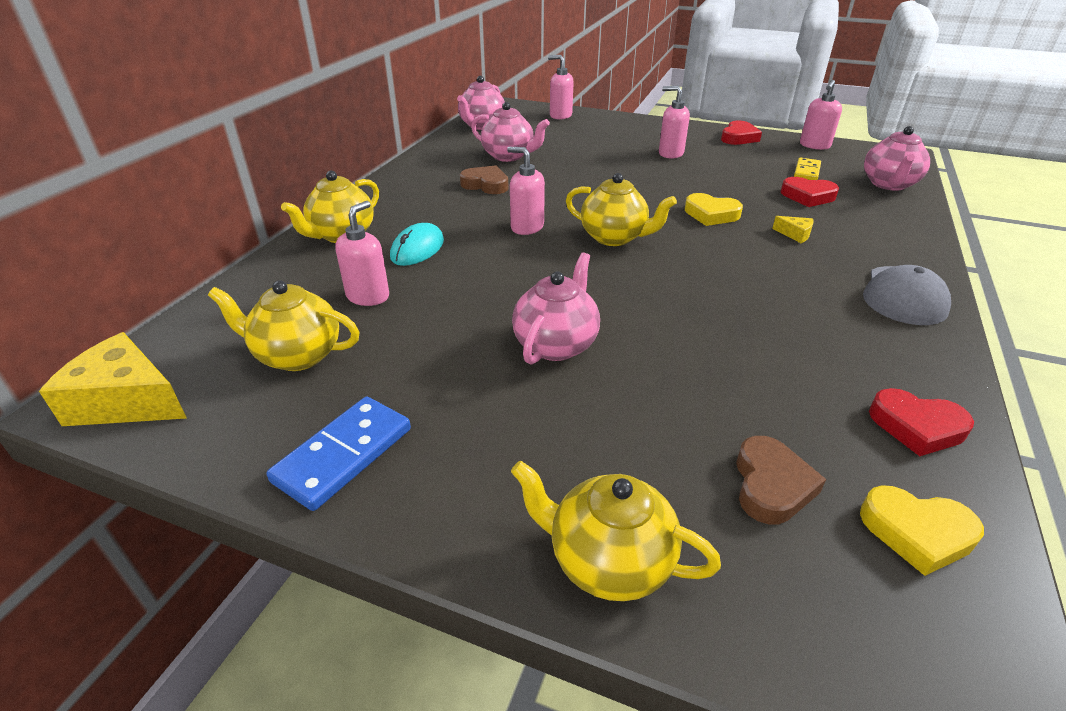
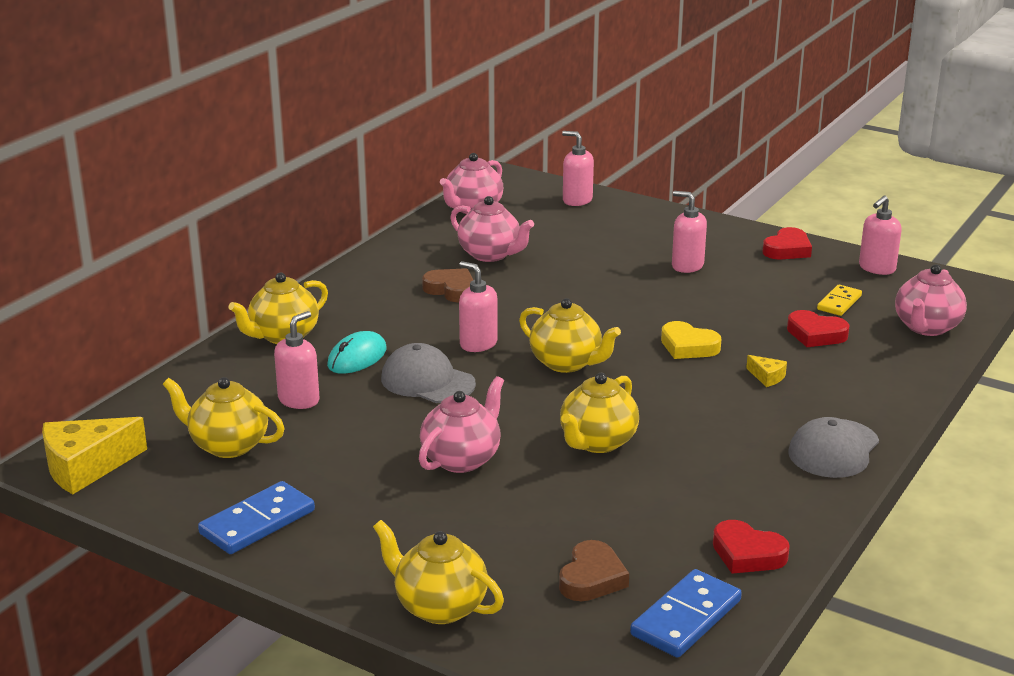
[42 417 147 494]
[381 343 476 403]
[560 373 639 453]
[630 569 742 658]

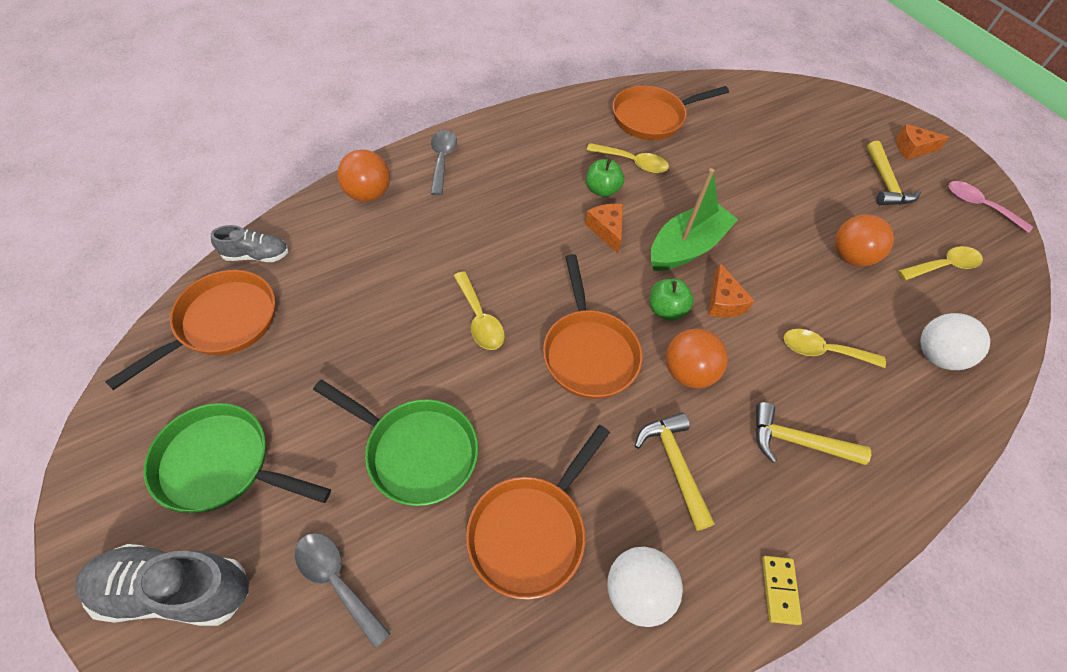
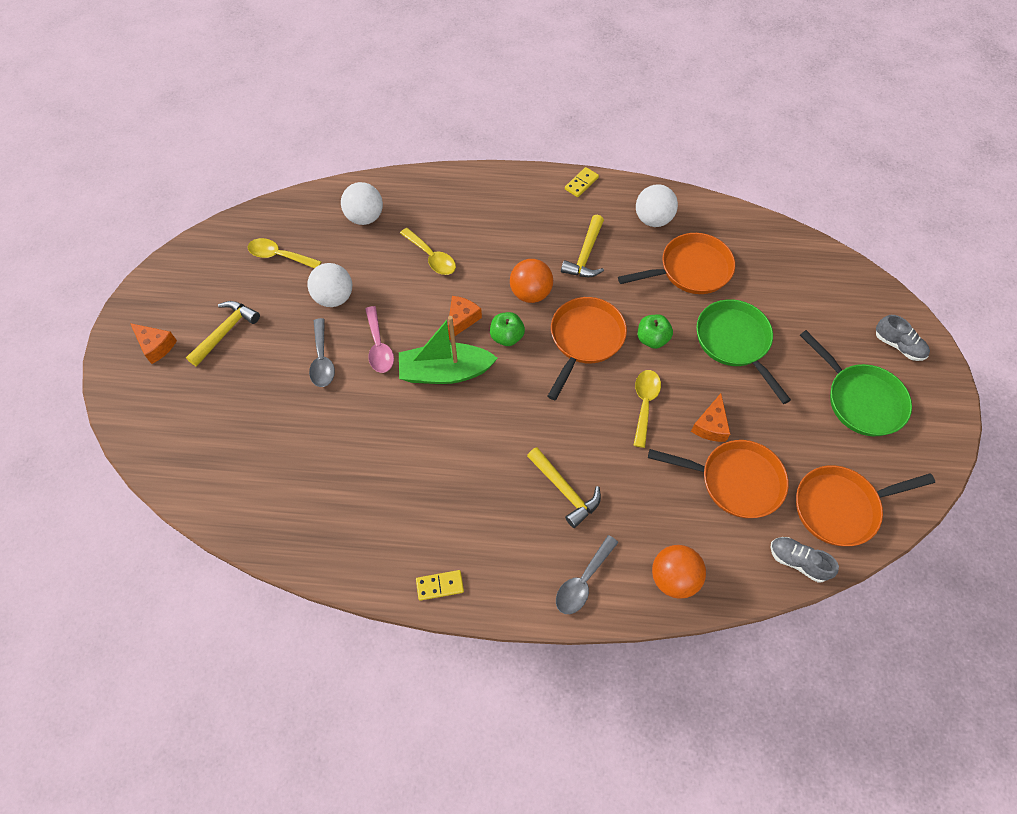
[307 263 352 307]
[309 318 335 387]
[365 306 394 373]
[416 570 464 601]
[527 447 601 528]
[638 315 673 349]
[648 440 788 518]
[691 393 730 442]
[876 315 930 361]
[586 143 669 174] (first image)

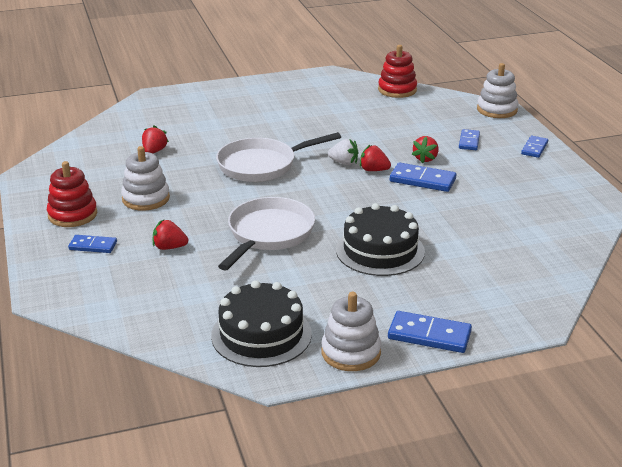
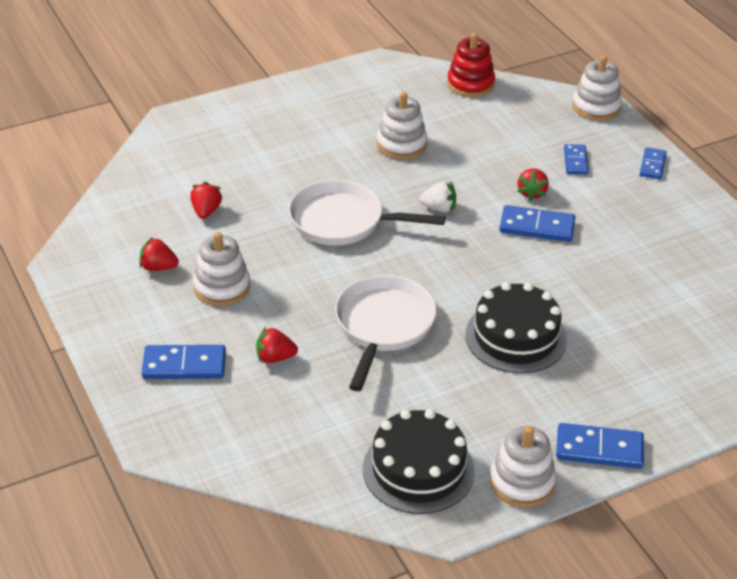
[140 237 179 271]
[142 345 226 379]
[289 180 446 245]
[377 92 427 159]
[47 161 97 227] (first image)

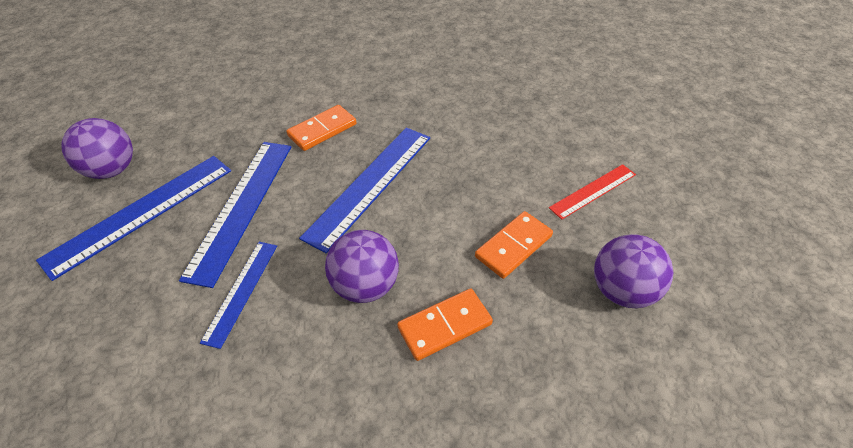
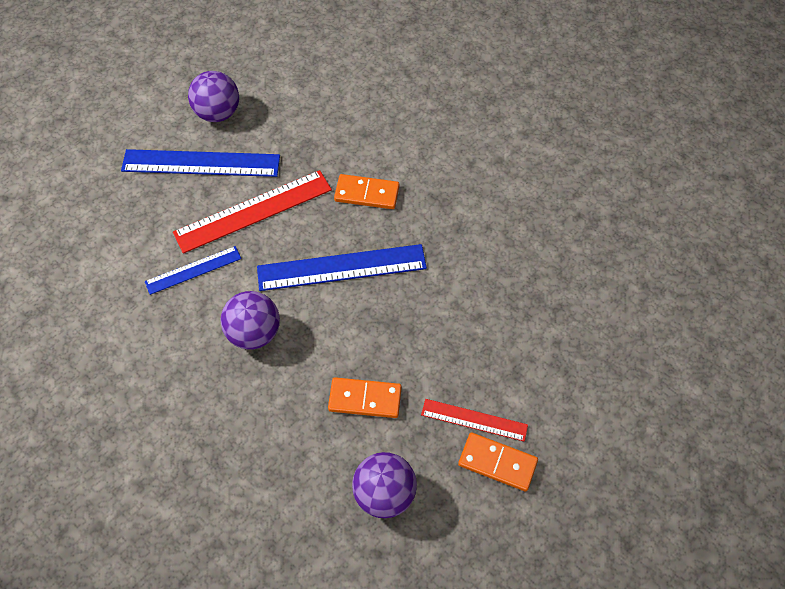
[173 170 332 254]
[458 432 538 492]

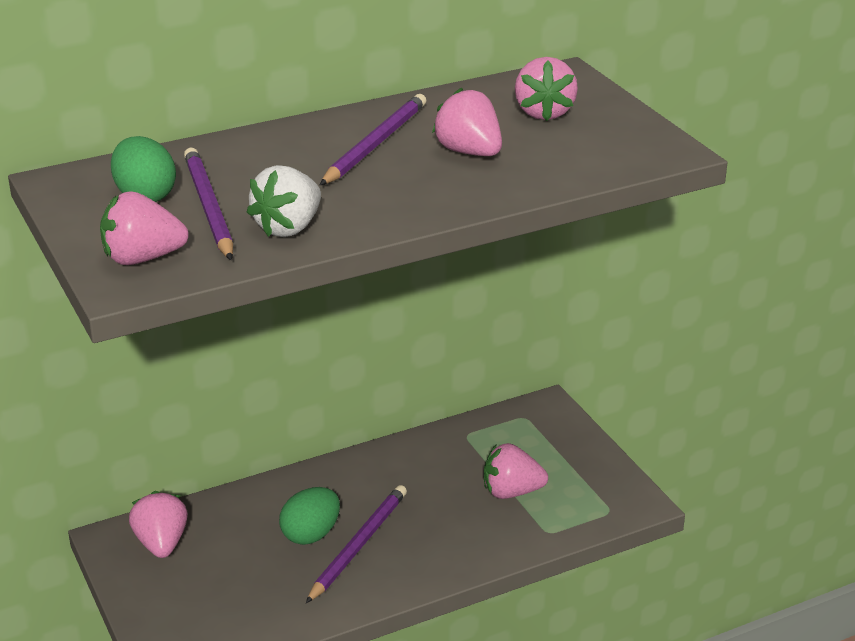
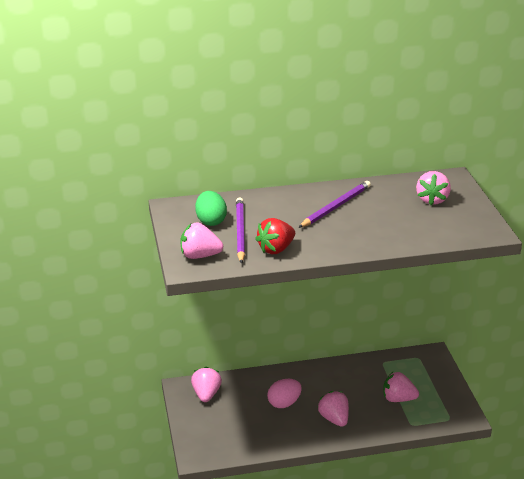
[255 218 295 254]
[267 379 302 408]
[317 391 349 427]
[306 485 407 603] (first image)

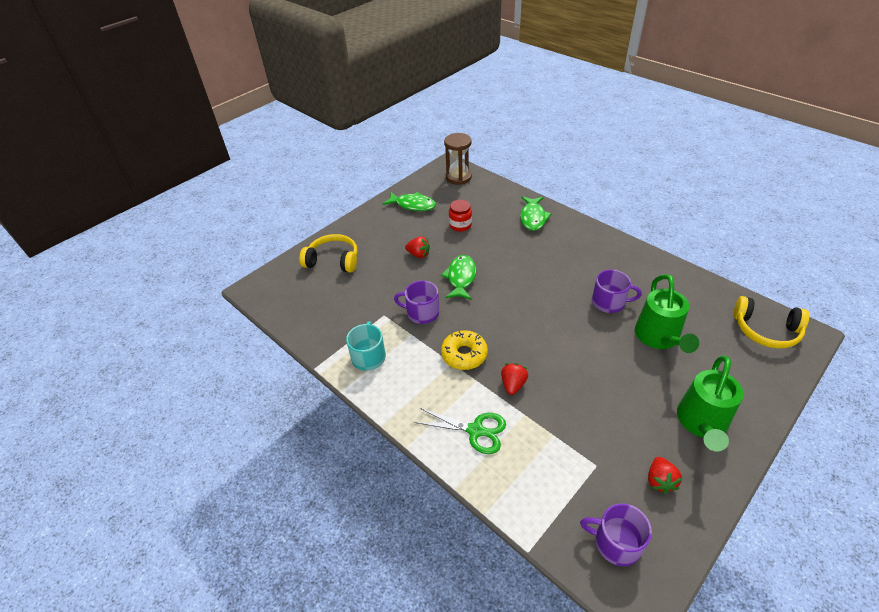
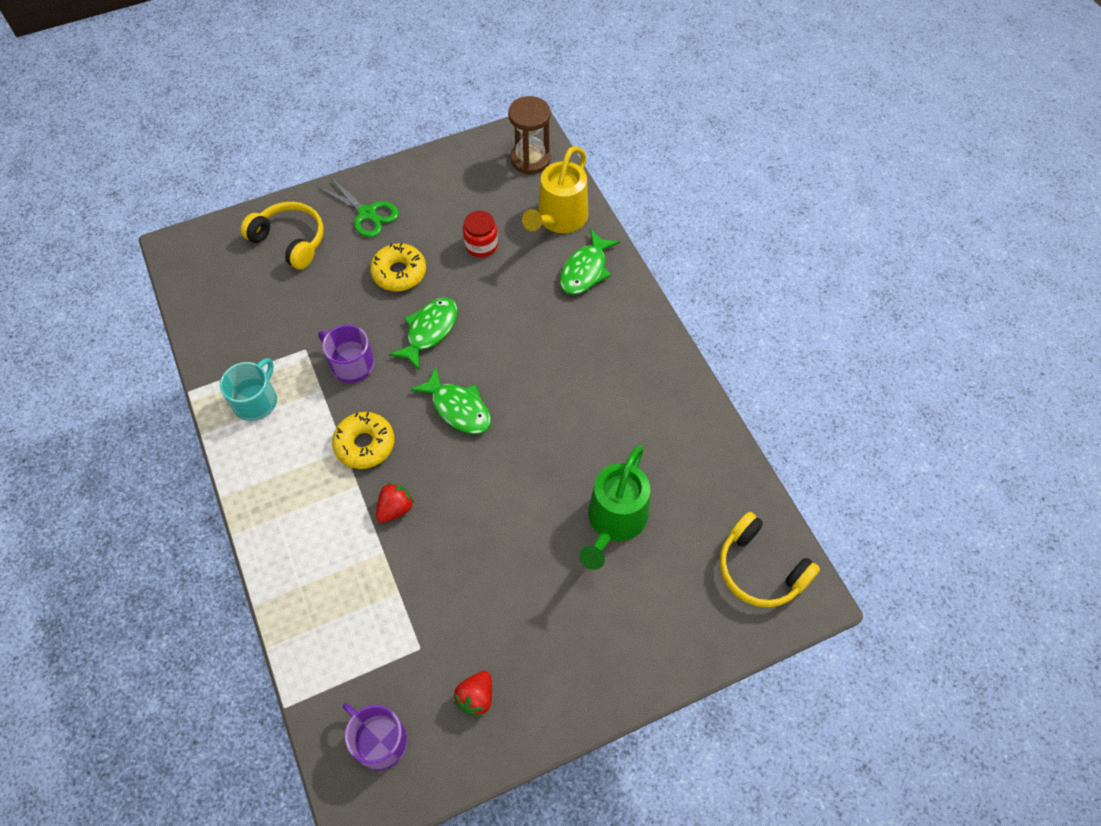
[317 176 399 237]
[370 243 426 291]
[410 367 491 434]
[522 146 588 233]
[592 270 642 313] (first image)
[677 355 743 451] (first image)

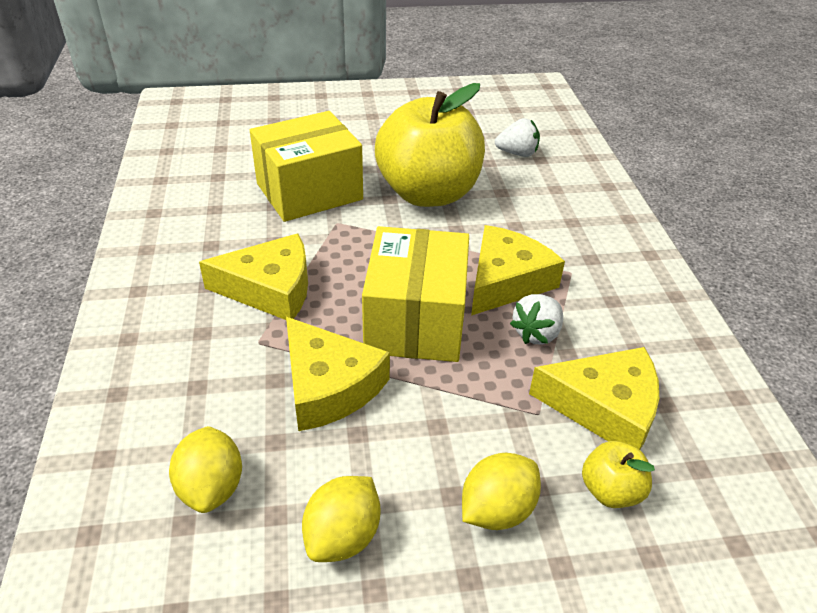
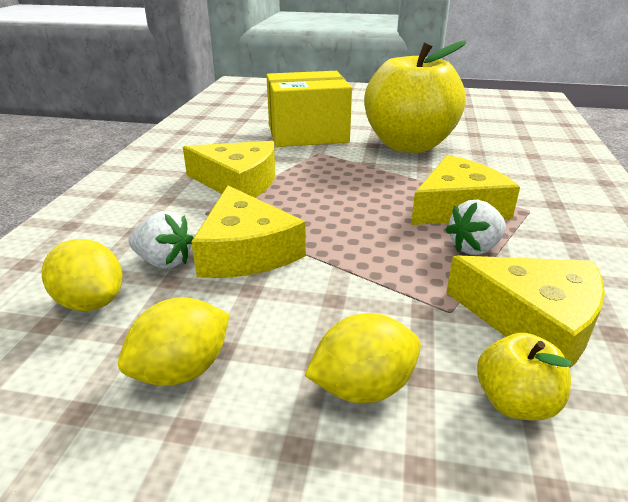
[42 239 123 311]
[128 211 193 269]
[362 226 469 362] (first image)

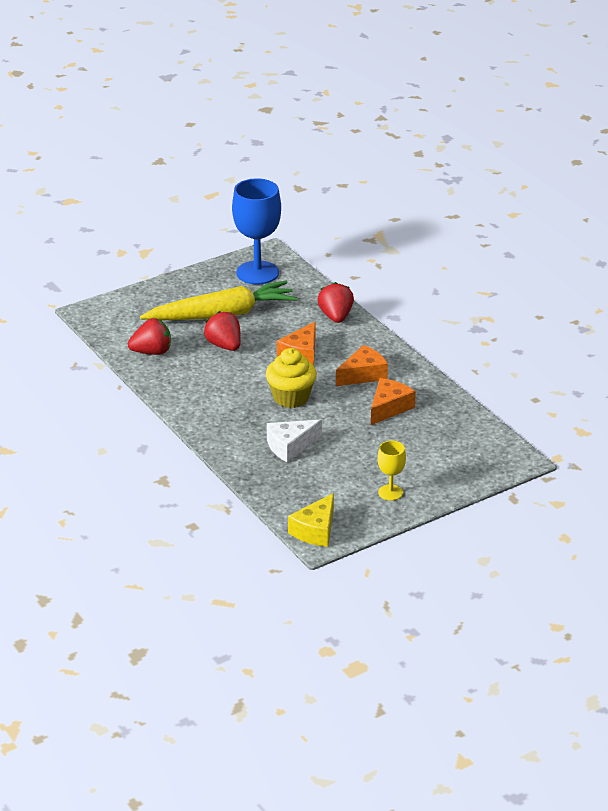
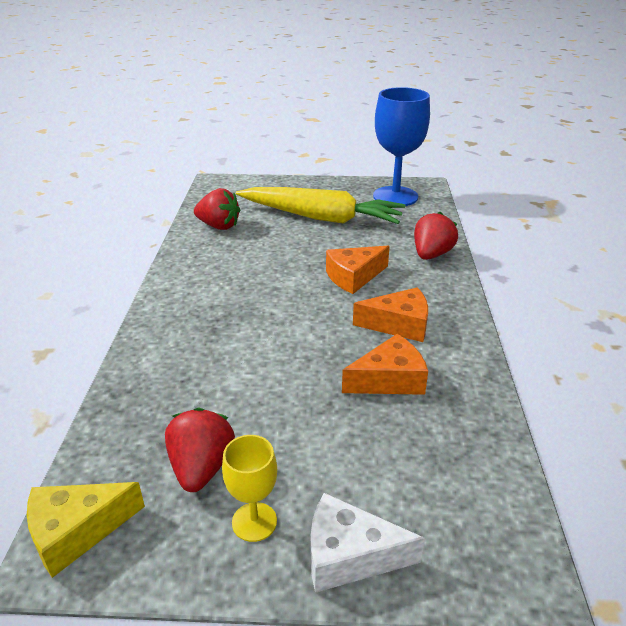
[165 407 235 492]
[311 493 425 593]
[266 348 317 408] (first image)

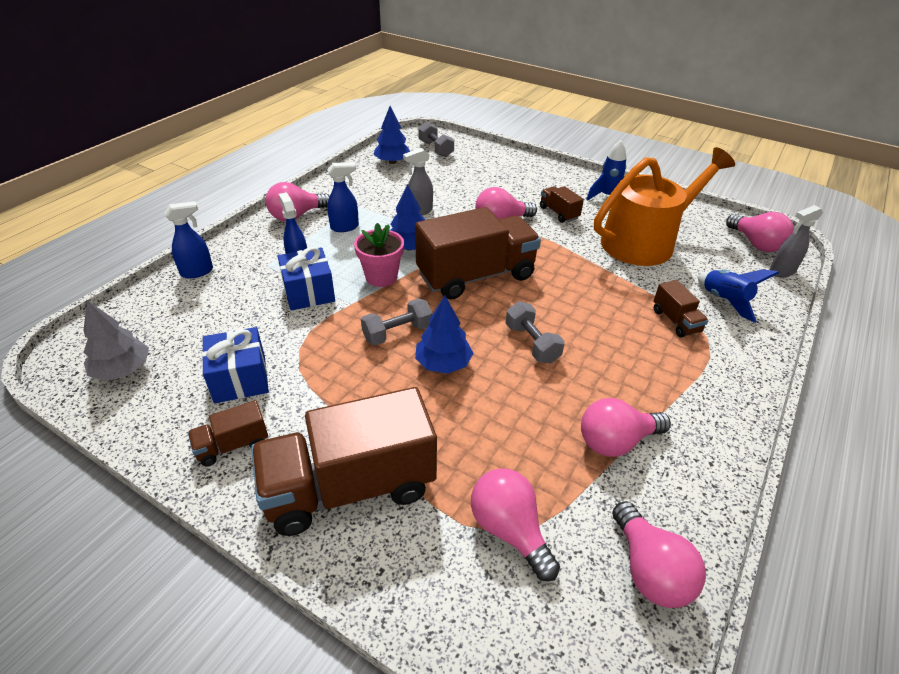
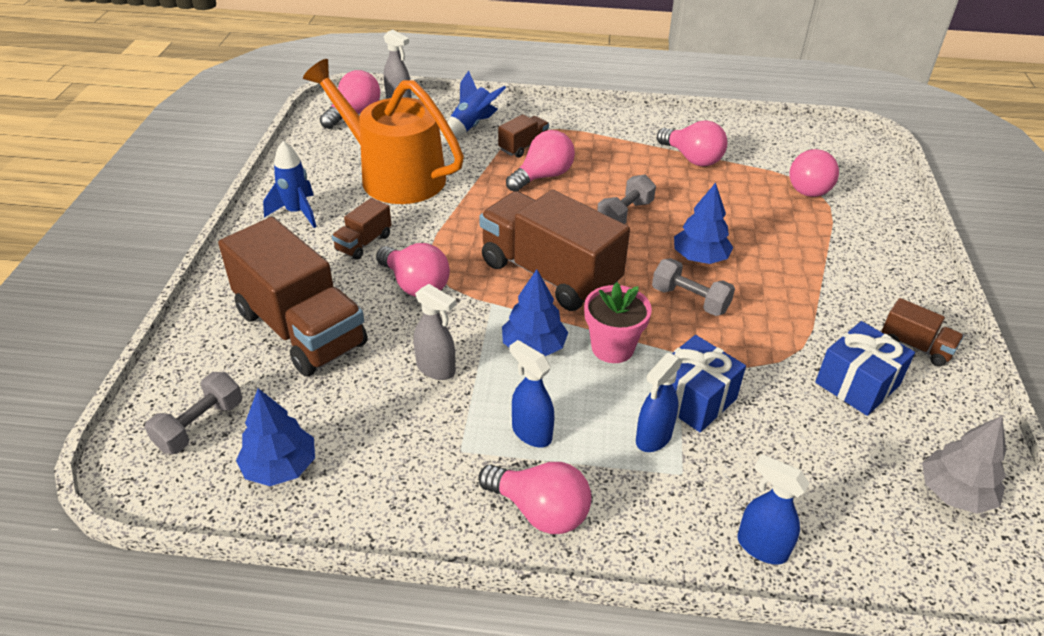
[218 217 368 377]
[506 130 575 191]

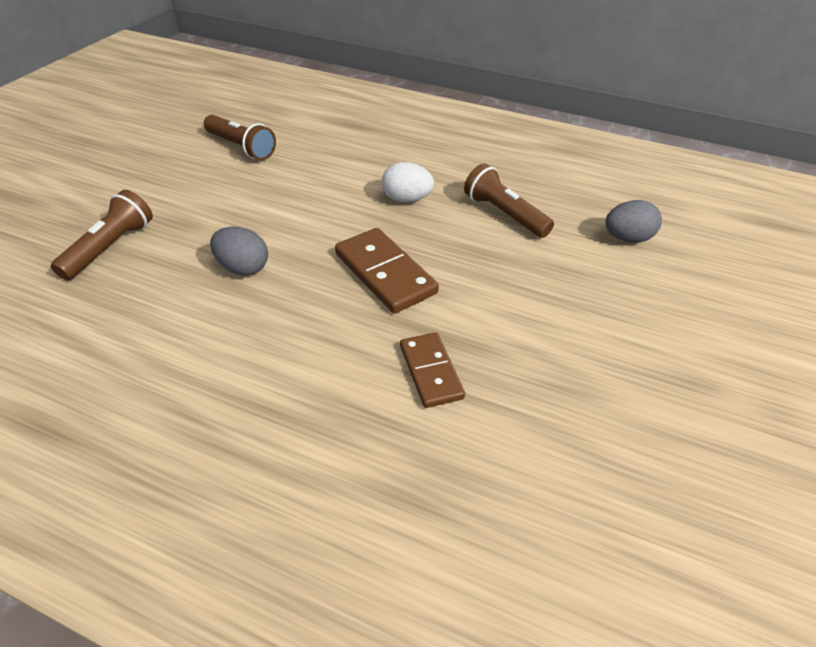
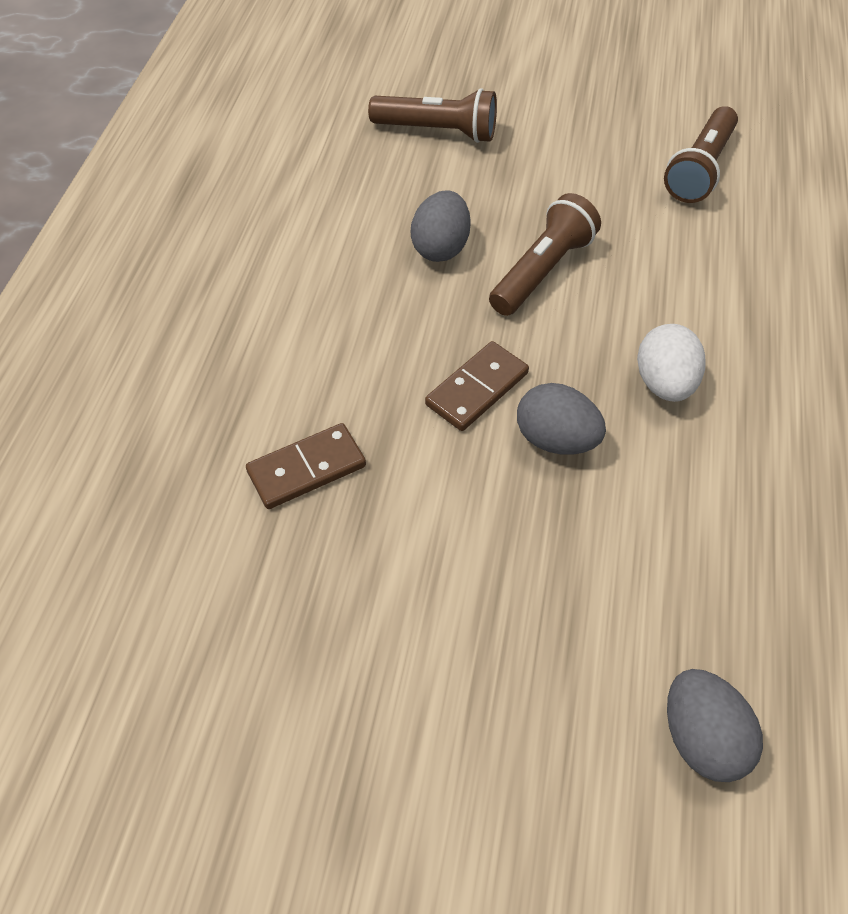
[425 341 529 431]
[489 193 601 316]
[517 383 606 455]

